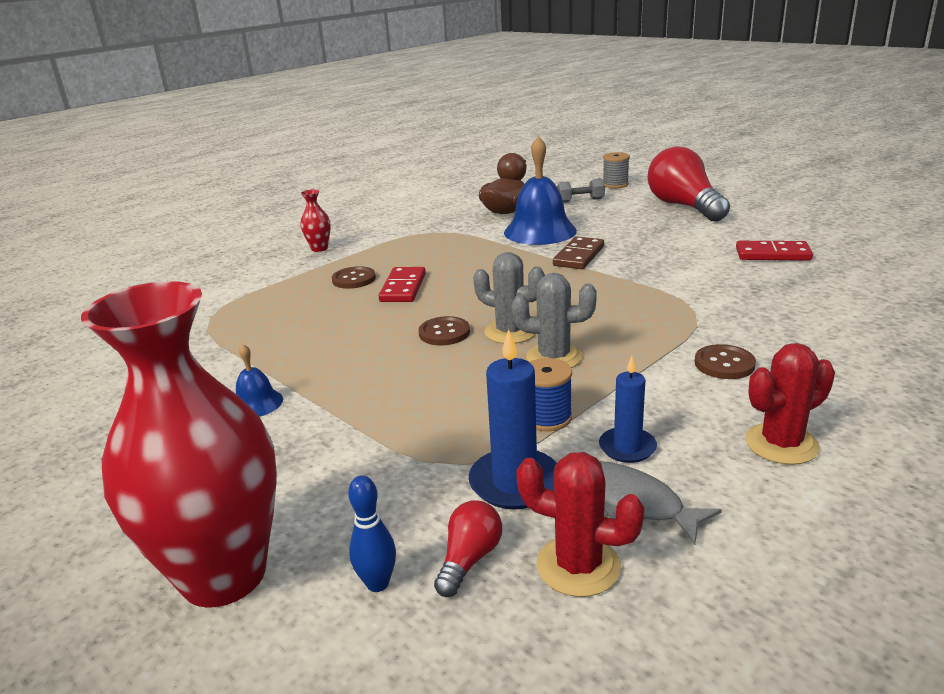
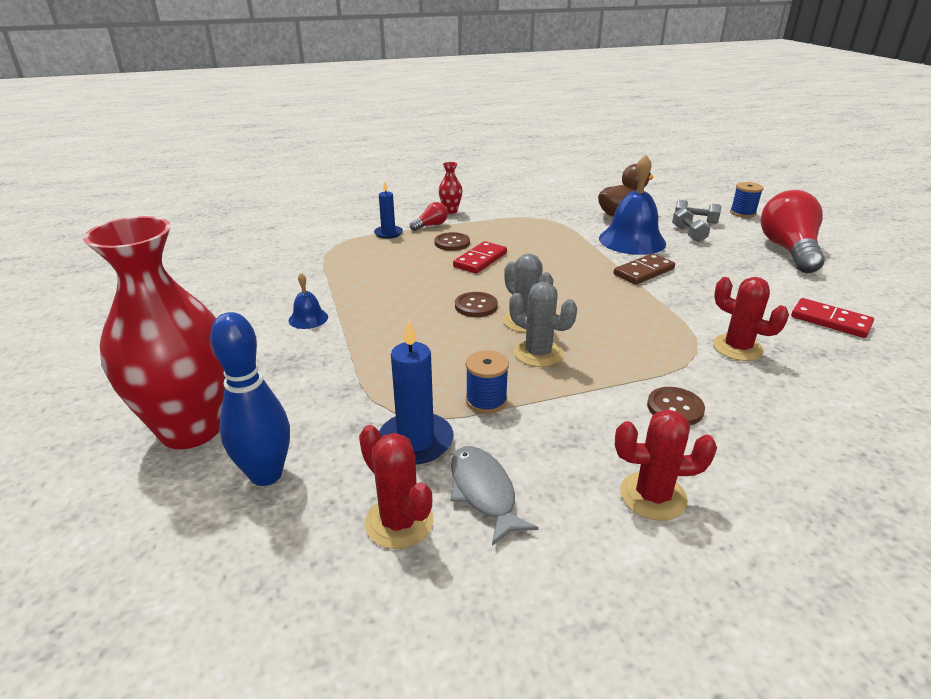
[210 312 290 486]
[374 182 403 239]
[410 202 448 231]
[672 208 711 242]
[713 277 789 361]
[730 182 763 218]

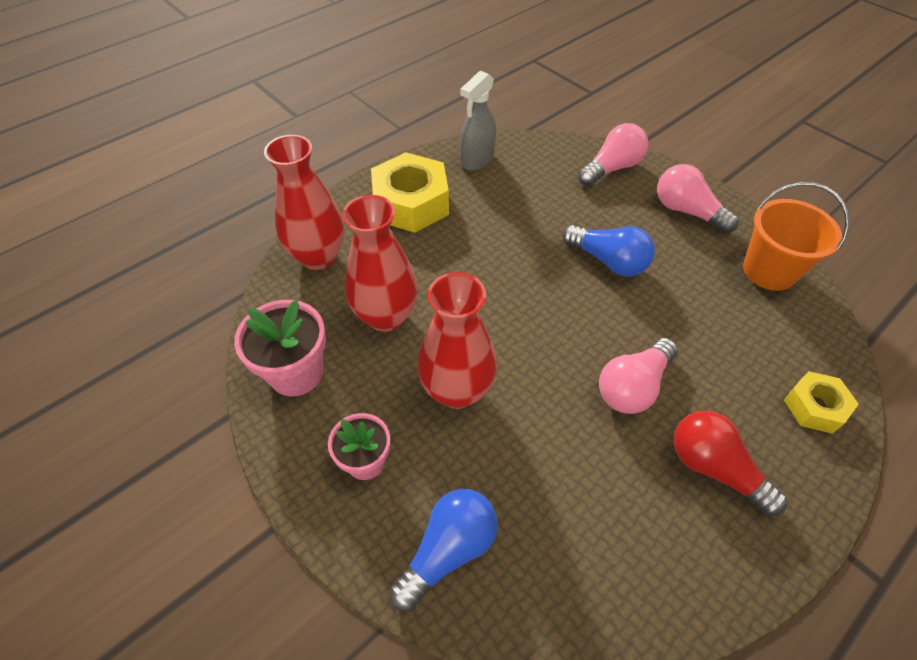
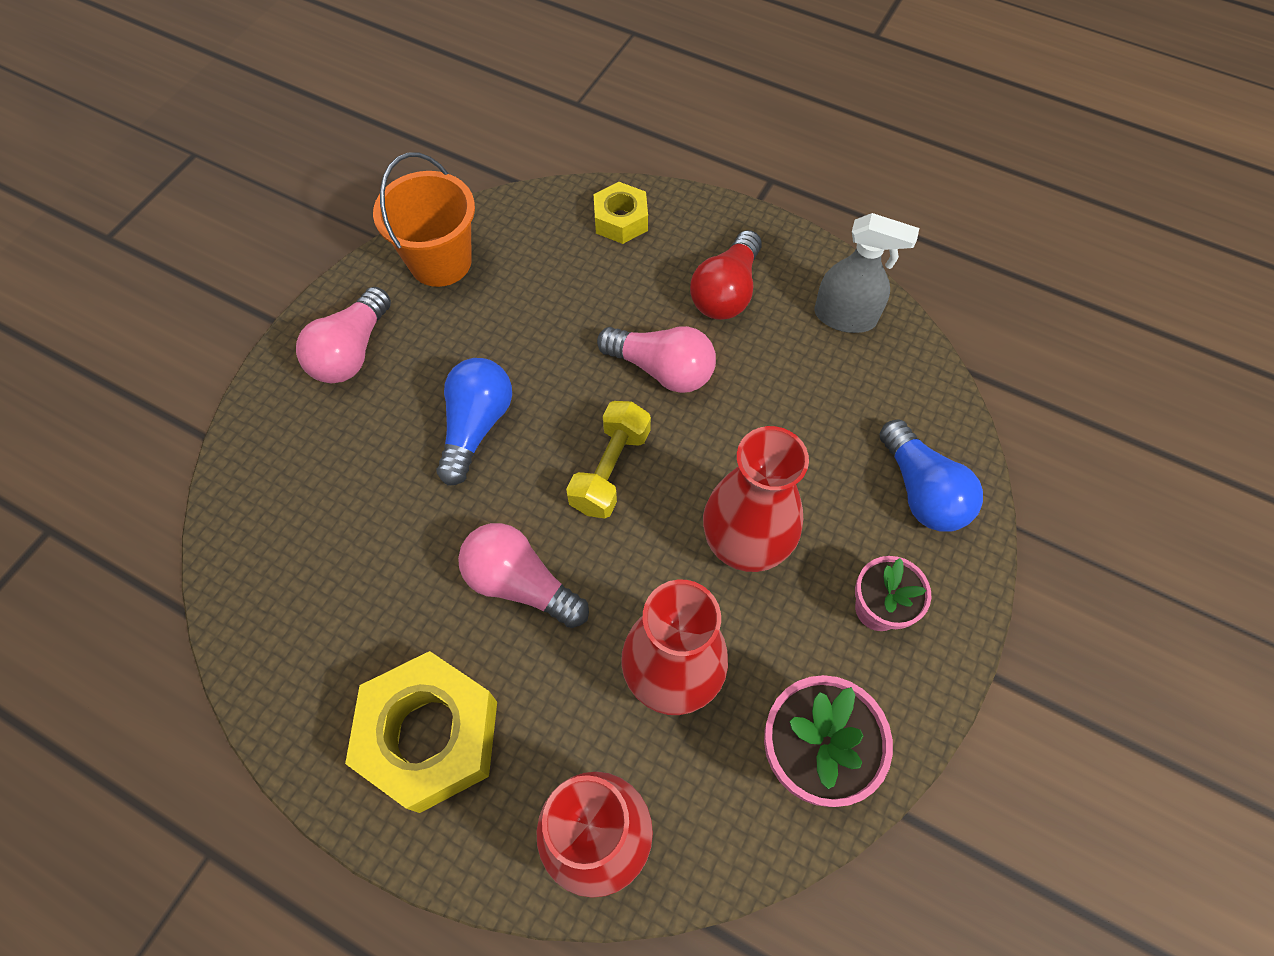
[458 523 589 628]
[566 401 651 519]
[814 213 919 333]
[880 419 983 532]

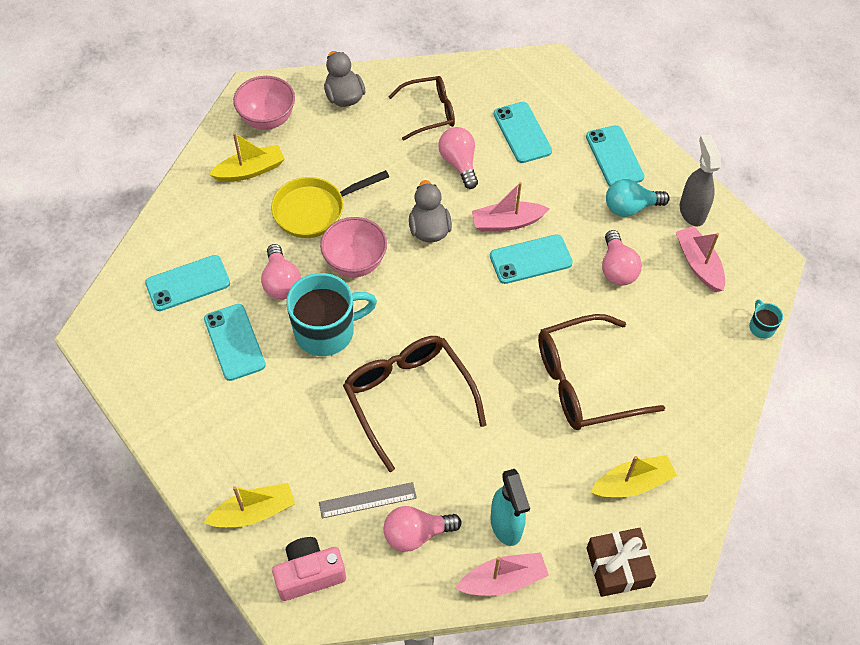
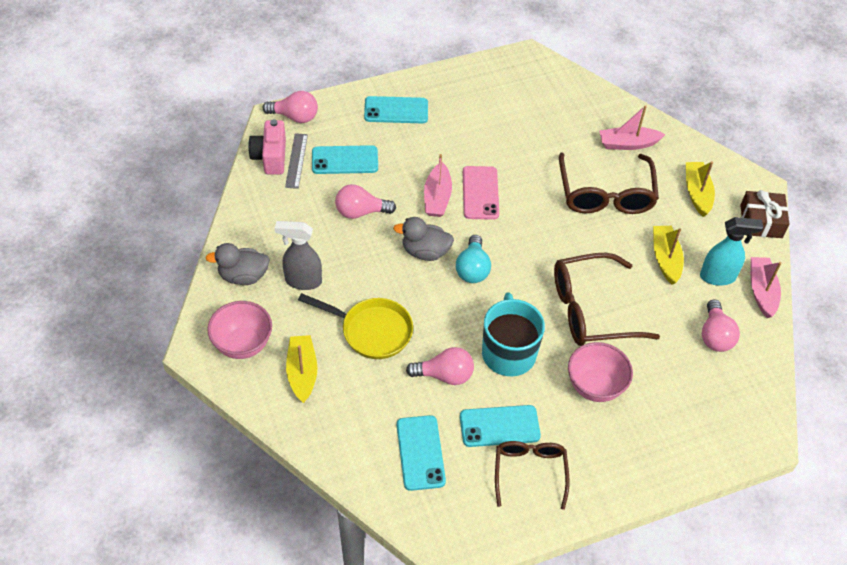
[248 119 286 174]
[263 91 318 123]
[275 221 322 290]
[285 133 308 189]
[298 293 413 359]
[456 235 491 283]
[463 166 499 220]
[495 441 570 510]
[568 342 633 402]
[599 105 666 150]
[653 226 684 285]
[749 299 783 339] (first image)

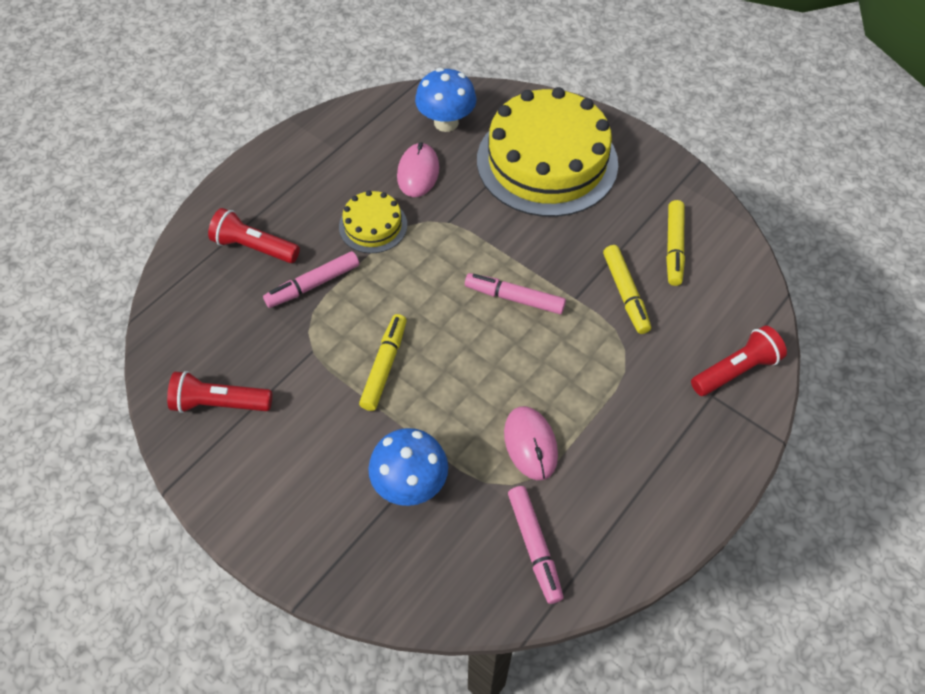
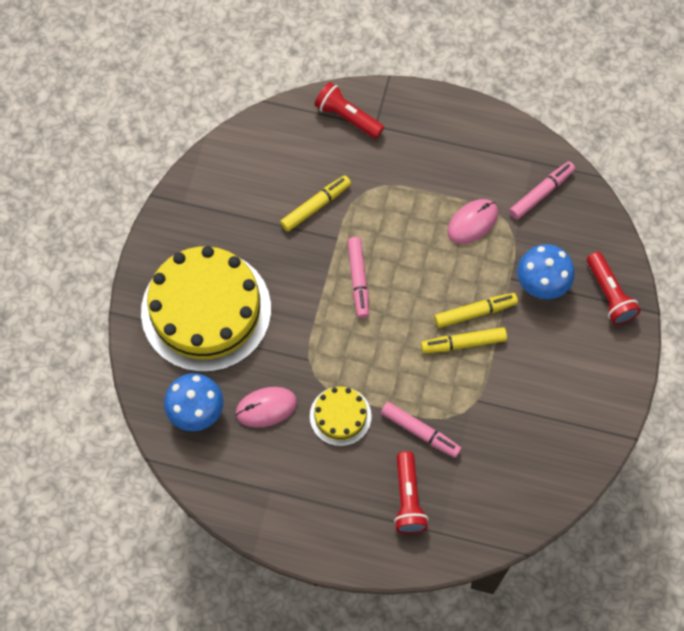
[434 293 518 328]
[587 252 641 325]

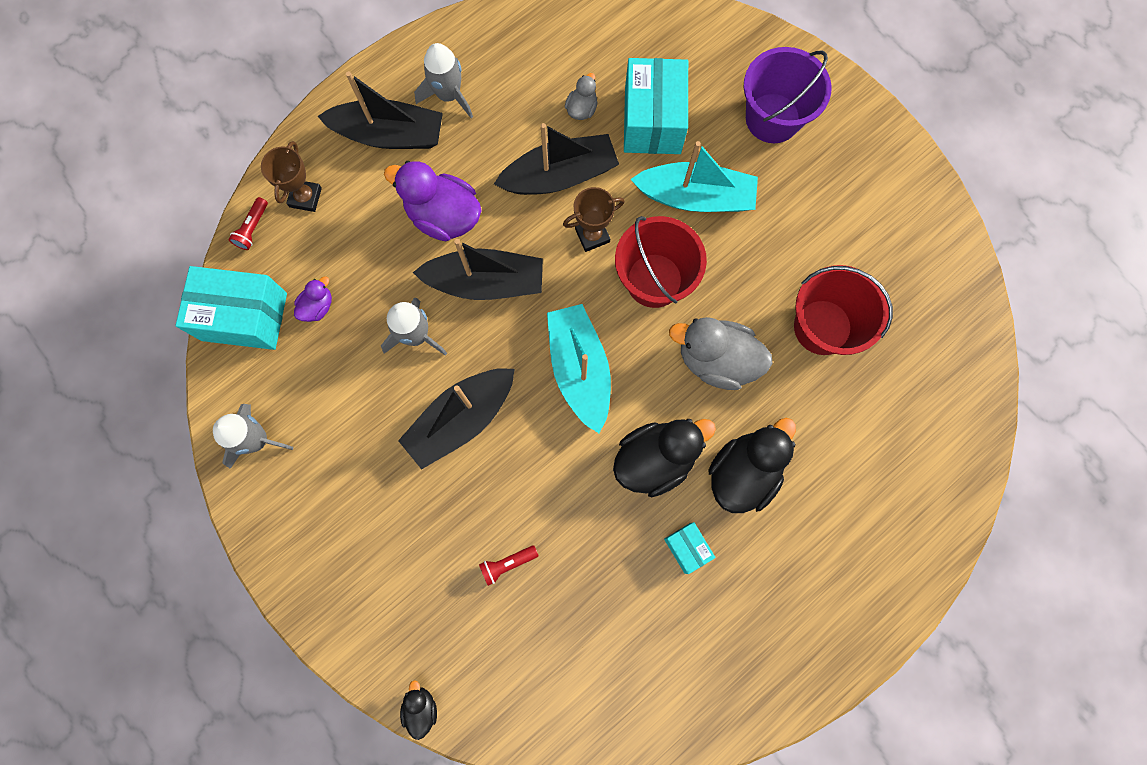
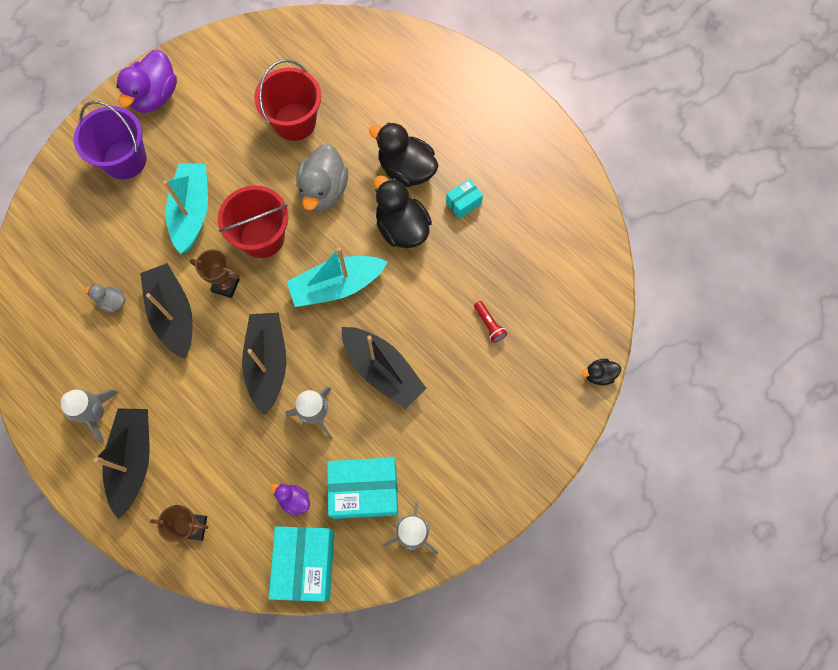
[116 50 177 113]
[190 249 240 298]
[327 457 398 519]
[228 197 268 250] (first image)

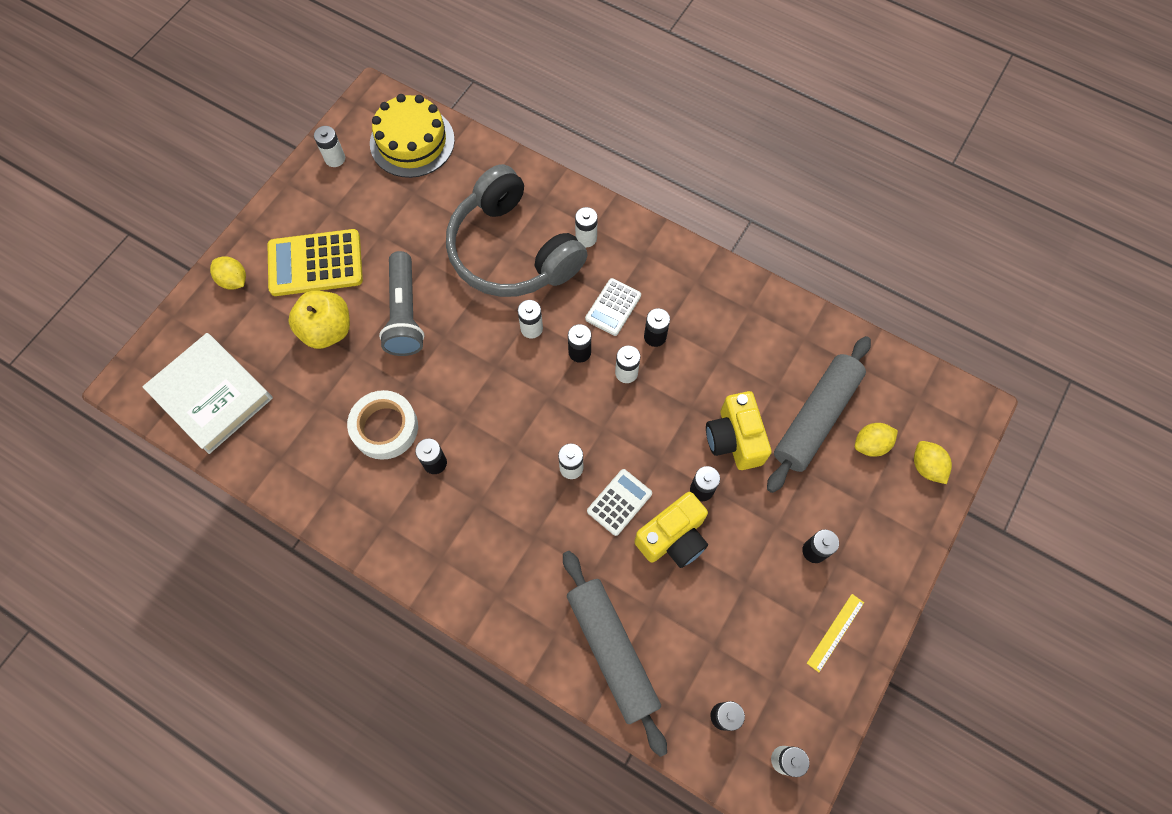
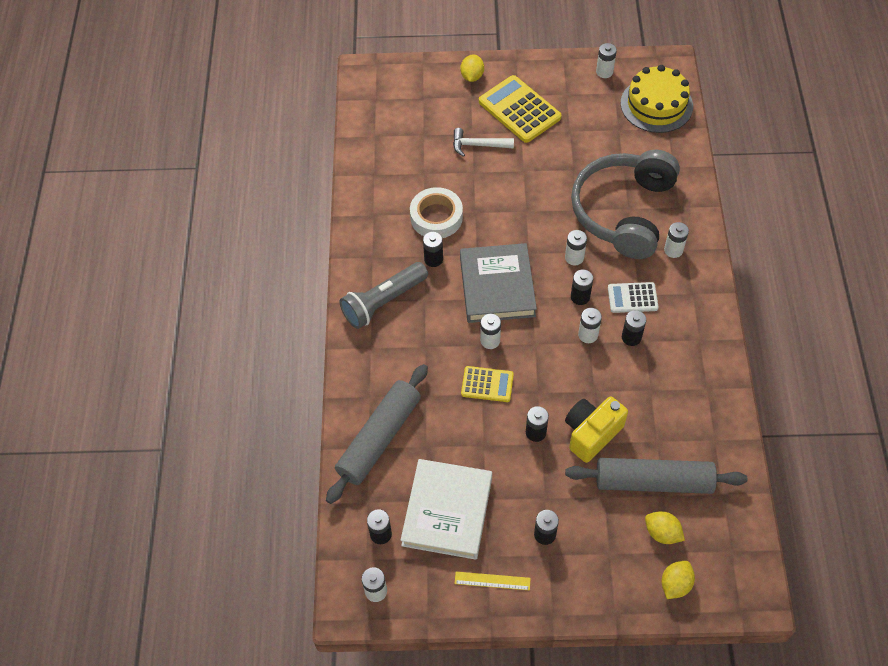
[339 262 428 329]
[401 459 492 560]
[453 128 514 157]
[460 243 537 323]
[461 366 514 402]
[634 492 708 568] (first image)

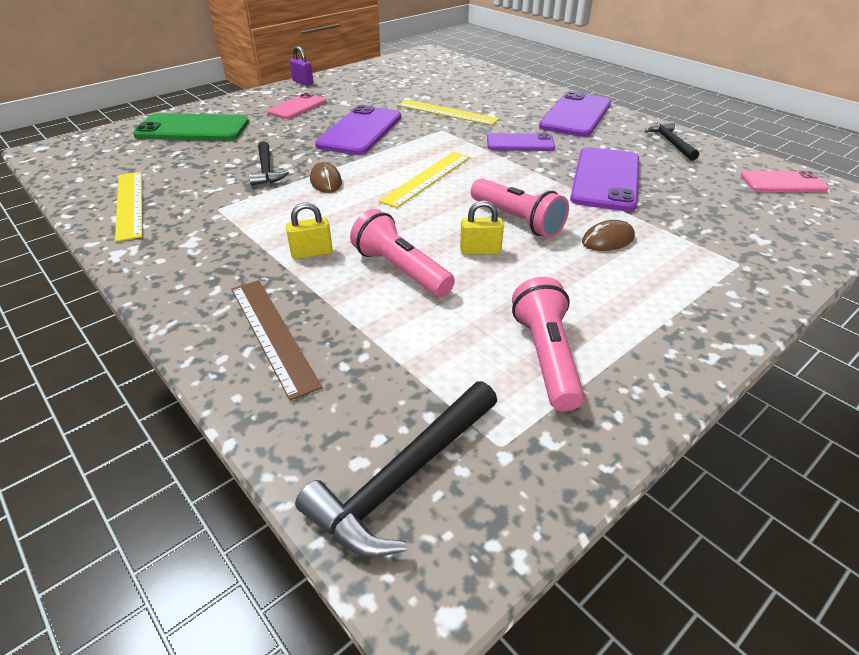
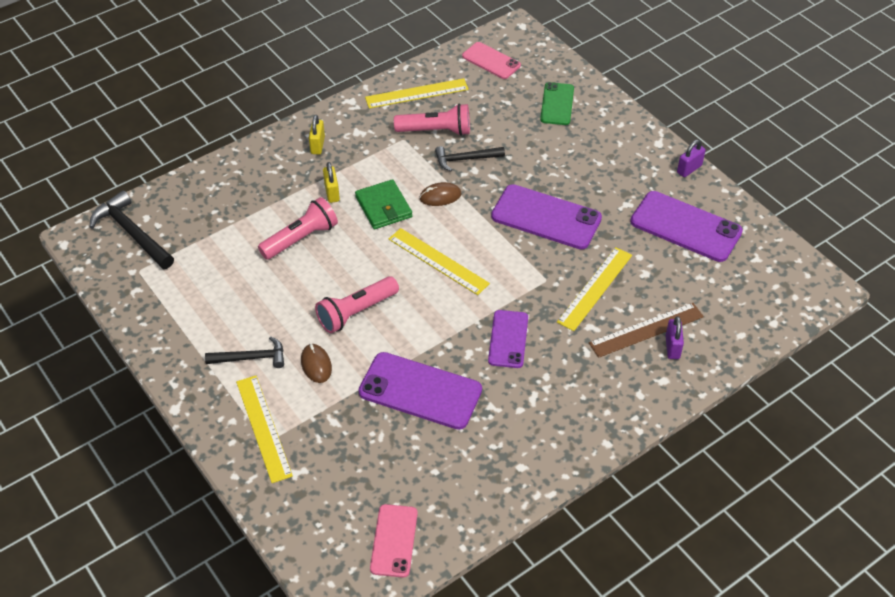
[205 336 284 368]
[236 376 293 483]
[309 115 325 154]
[355 179 412 229]
[394 103 470 136]
[462 42 521 79]
[540 82 574 125]
[589 303 704 358]
[630 191 743 262]
[665 316 684 359]

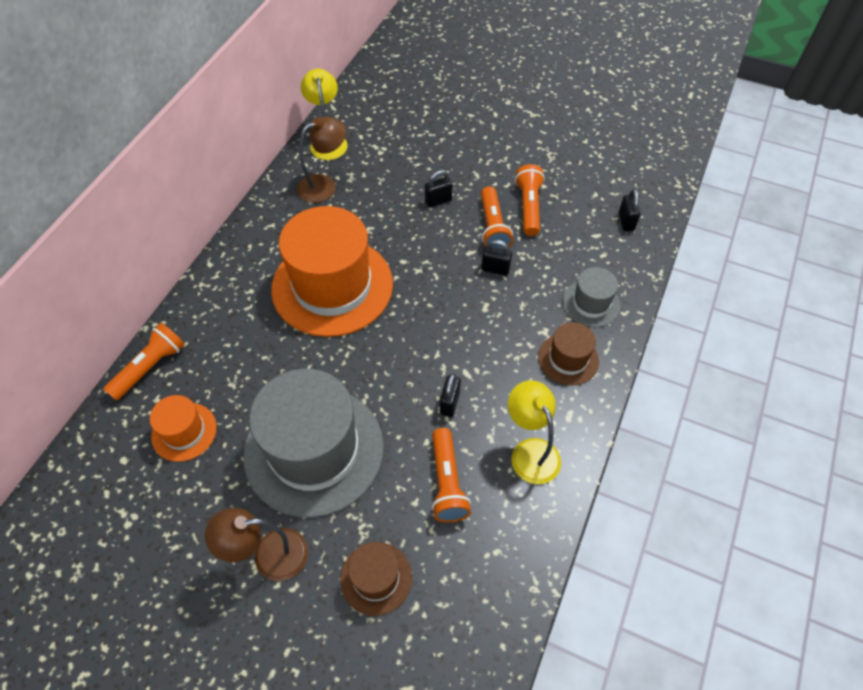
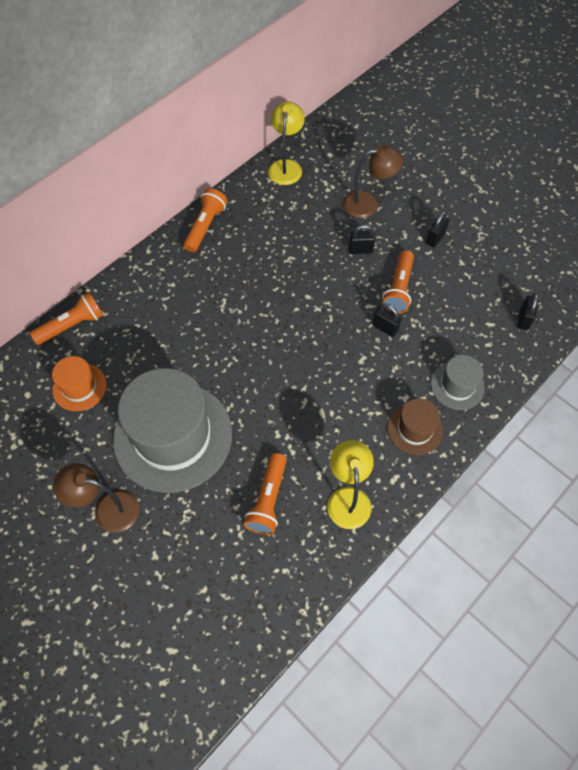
[184 188 228 252]
[343 146 403 218]
[426 211 449 247]
[271 206 393 337] (first image)
[340 542 412 616] (first image)

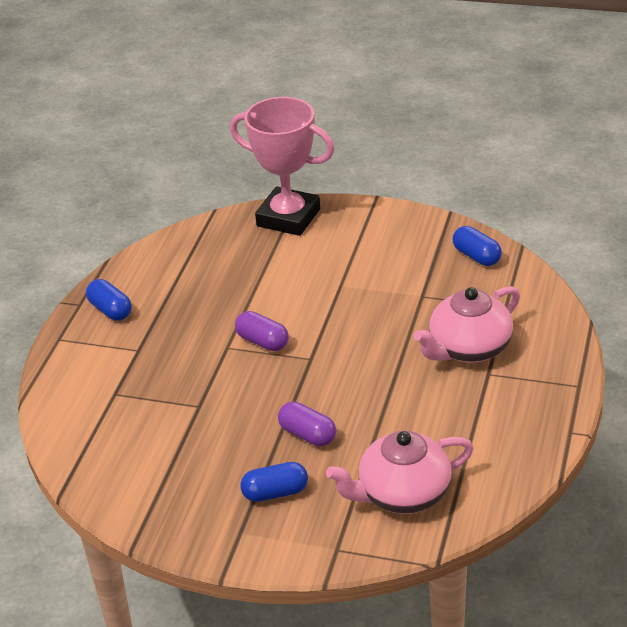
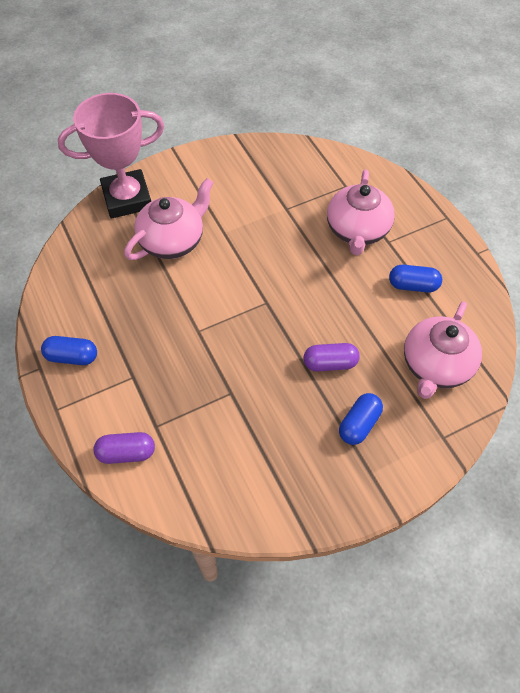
[94 432 155 464]
[124 178 213 260]
[389 265 442 293]

